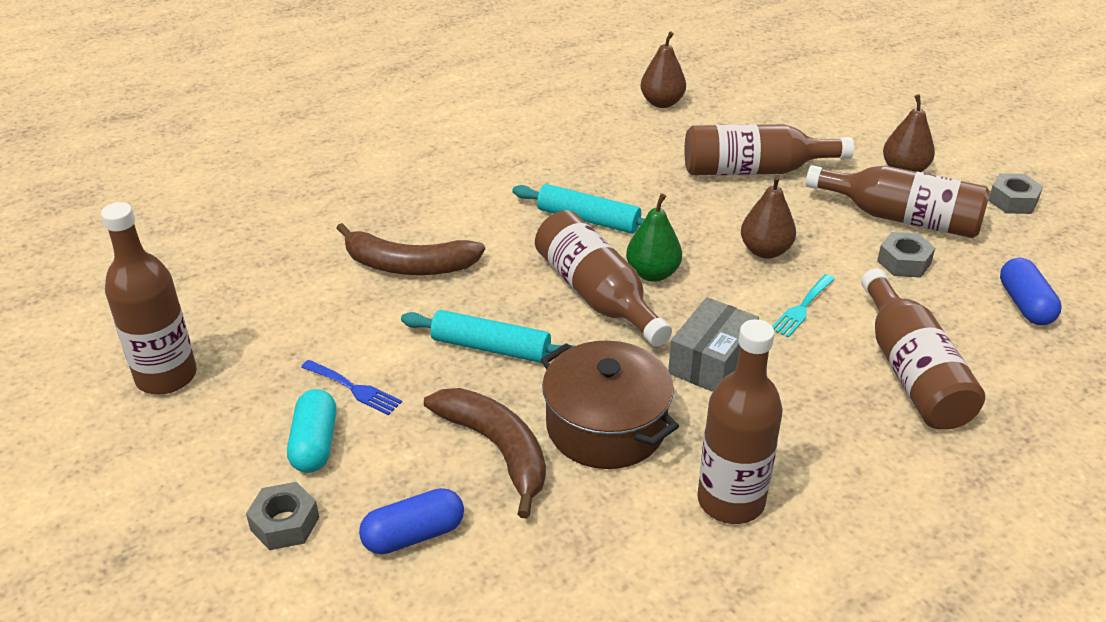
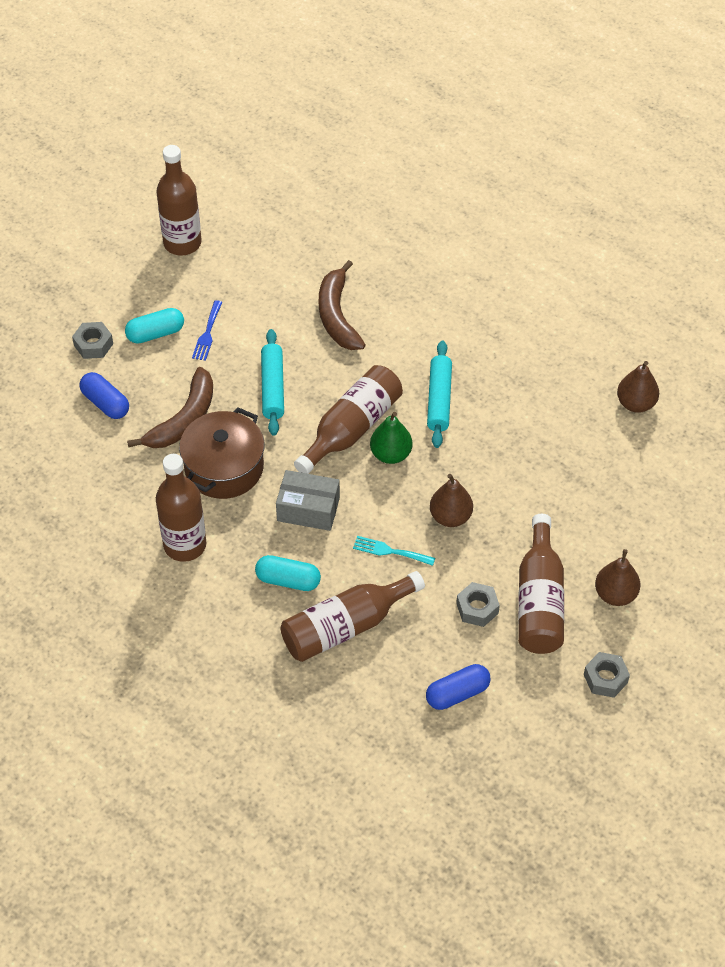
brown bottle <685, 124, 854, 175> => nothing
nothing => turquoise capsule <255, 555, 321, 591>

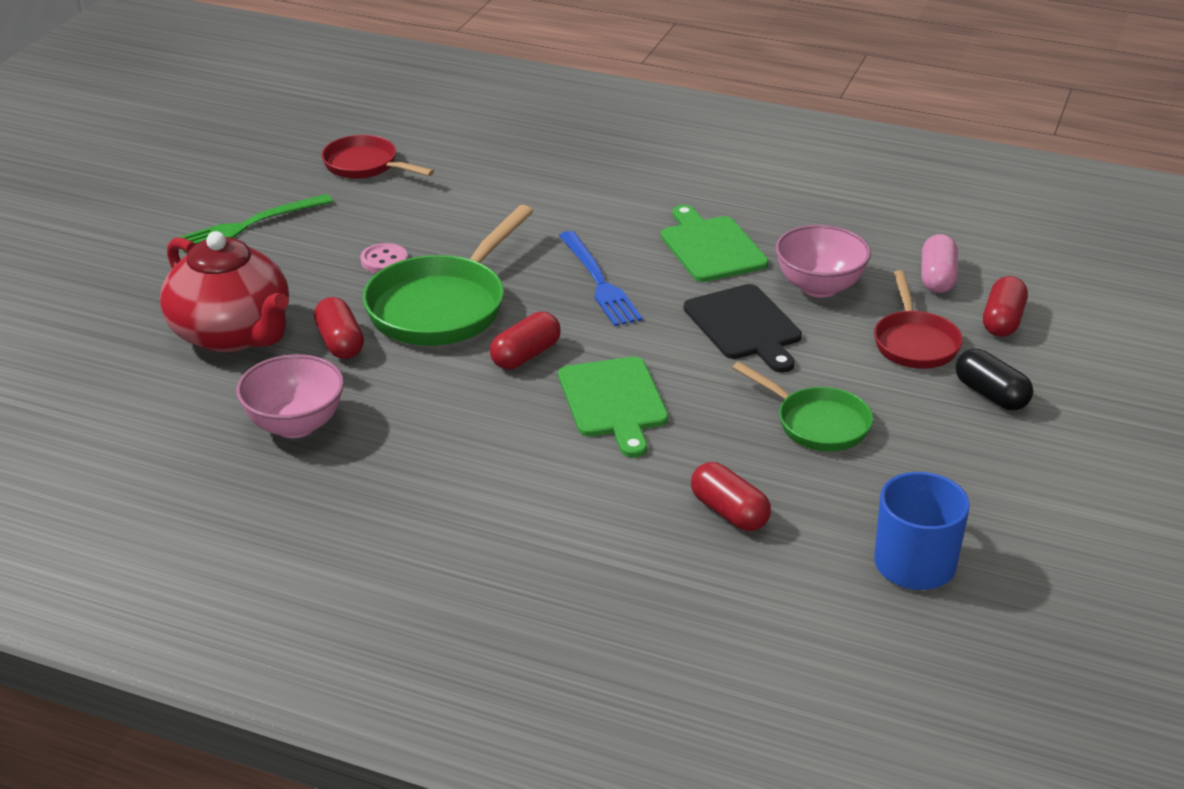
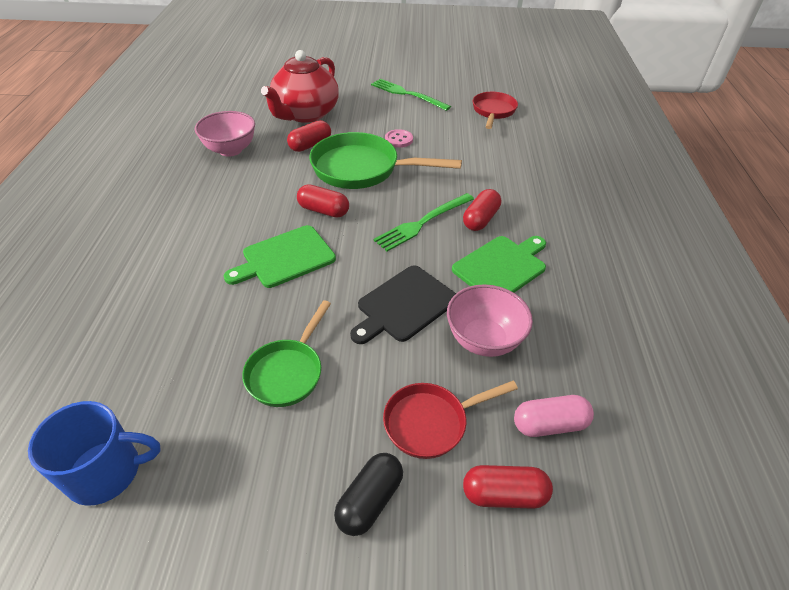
blue fork <559, 231, 642, 326> => green fork <373, 193, 474, 251>
red capsule <691, 462, 771, 531> => red capsule <463, 189, 501, 231>, move

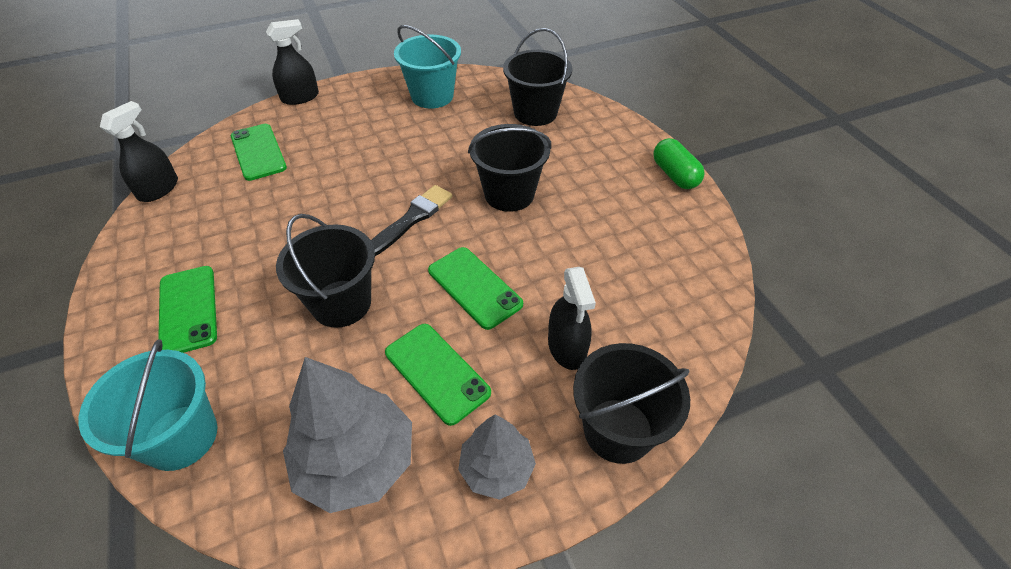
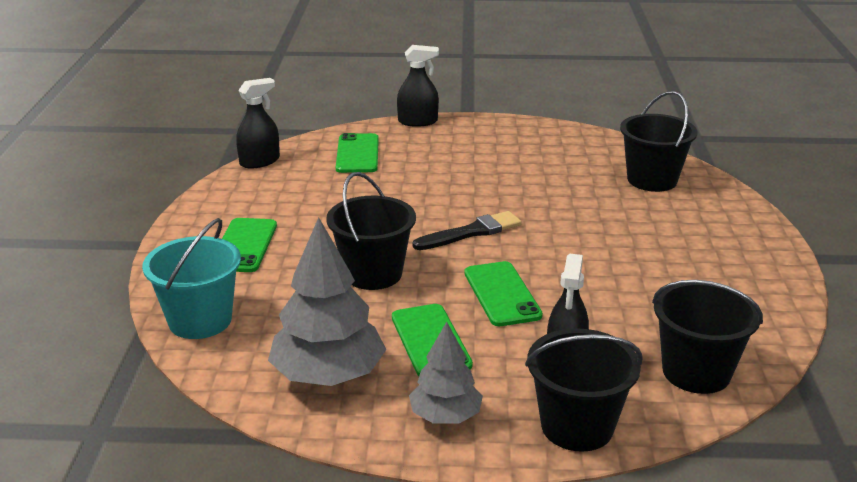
turquoise bucket <394, 25, 461, 109> => nothing
black bucket <468, 124, 551, 212> => black bucket <652, 280, 763, 394>, move
green capsule <653, 138, 705, 189> => nothing

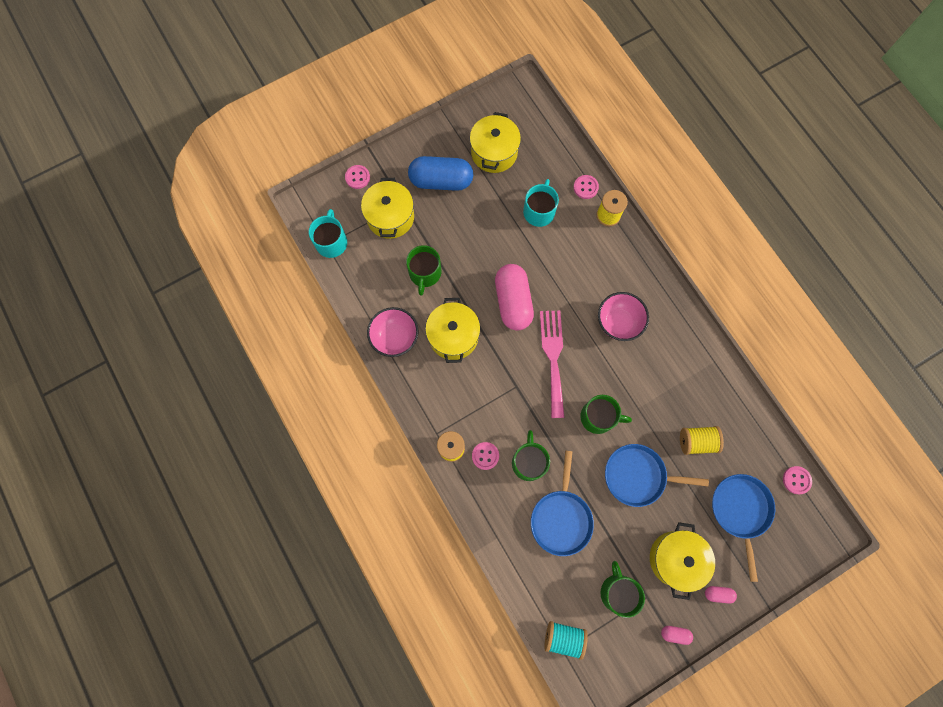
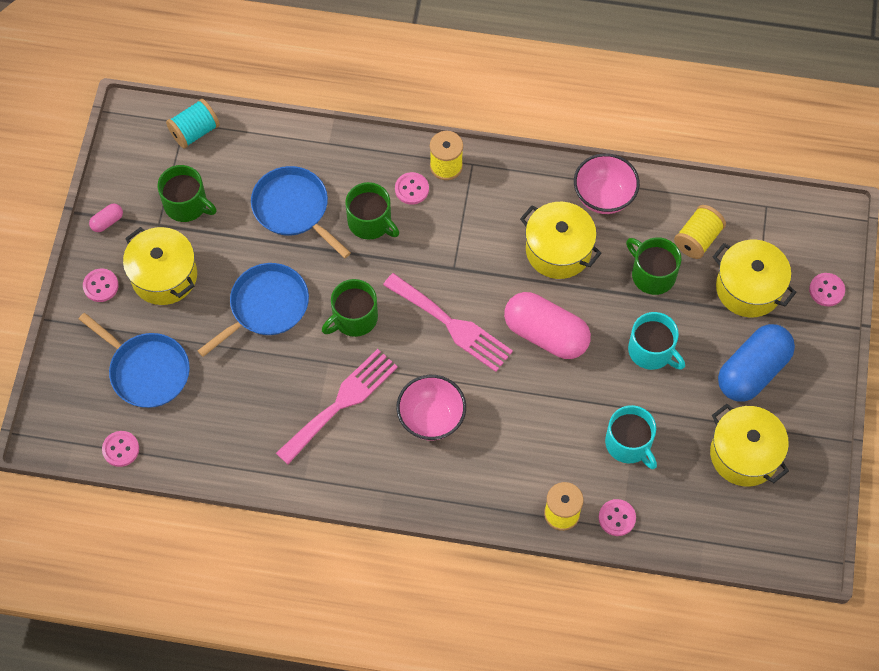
turquoise mug <309, 209, 347, 258> => turquoise mug <628, 312, 685, 370>, move
yellow spool <680, 426, 724, 455> => yellow spool <674, 205, 726, 259>, move
pink capsule <705, 586, 737, 604> => pink button <83, 269, 119, 302>
nothing => pink fork <276, 349, 398, 464>

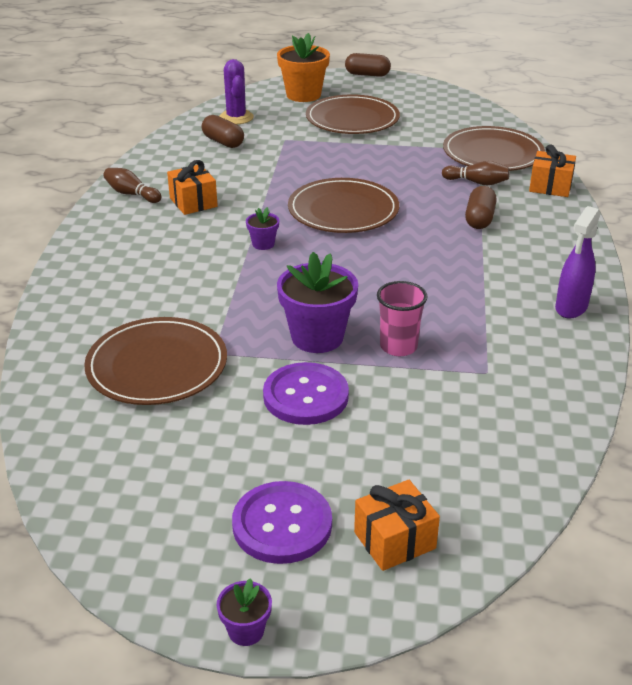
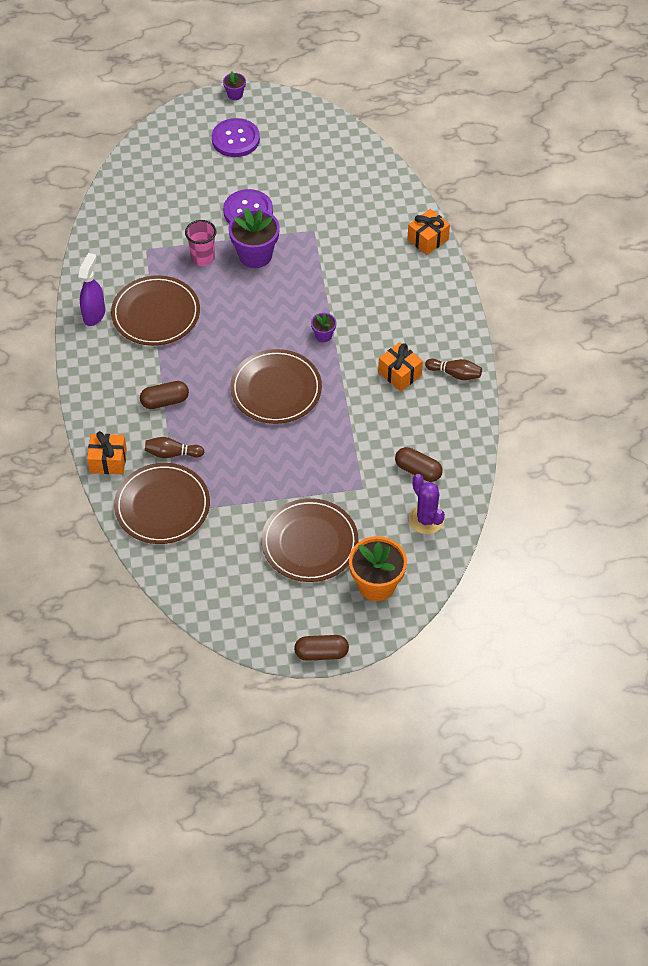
brown capsule <465, 186, 497, 229> => brown capsule <140, 381, 189, 409>, 75 degrees clockwise
brown plate <84, 317, 227, 405> => brown plate <111, 275, 200, 346>, move
orange gift <354, 480, 440, 571> => orange gift <407, 209, 450, 255>, move

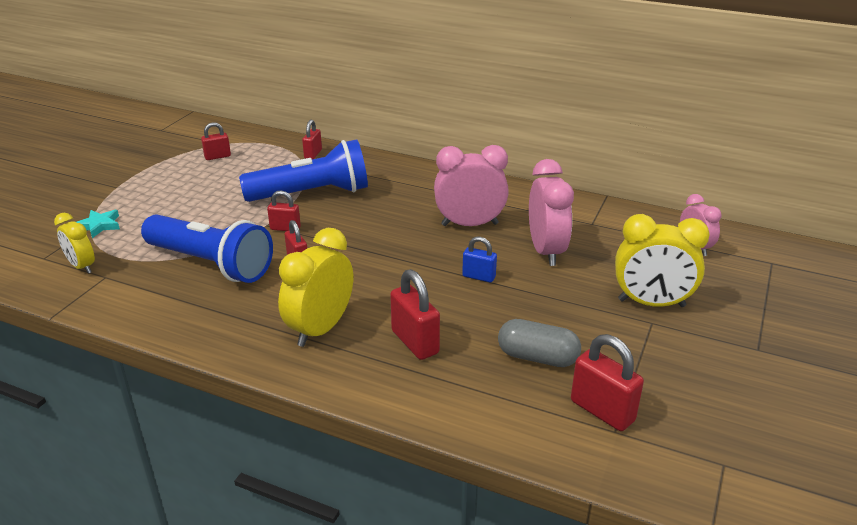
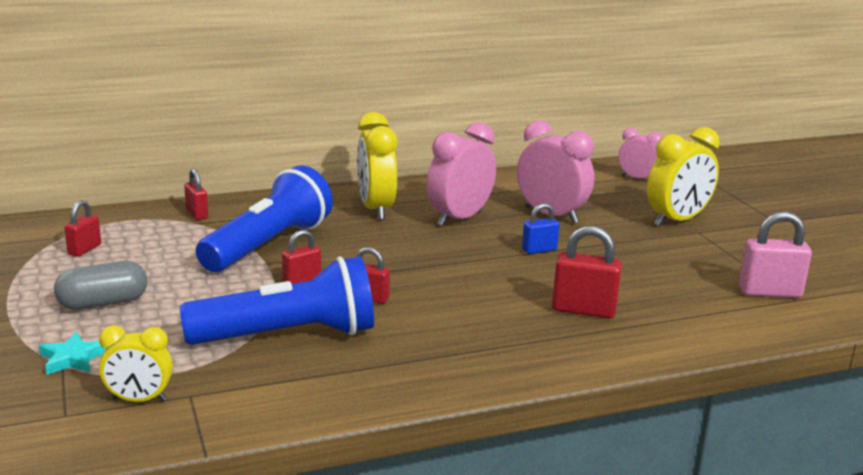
yellow clock <278, 228, 353, 347> => yellow clock <357, 112, 397, 220>, move
grey capsule <498, 319, 581, 367> => grey capsule <54, 261, 148, 310>, move
red padlock <571, 334, 644, 431> => pink padlock <739, 211, 812, 298>

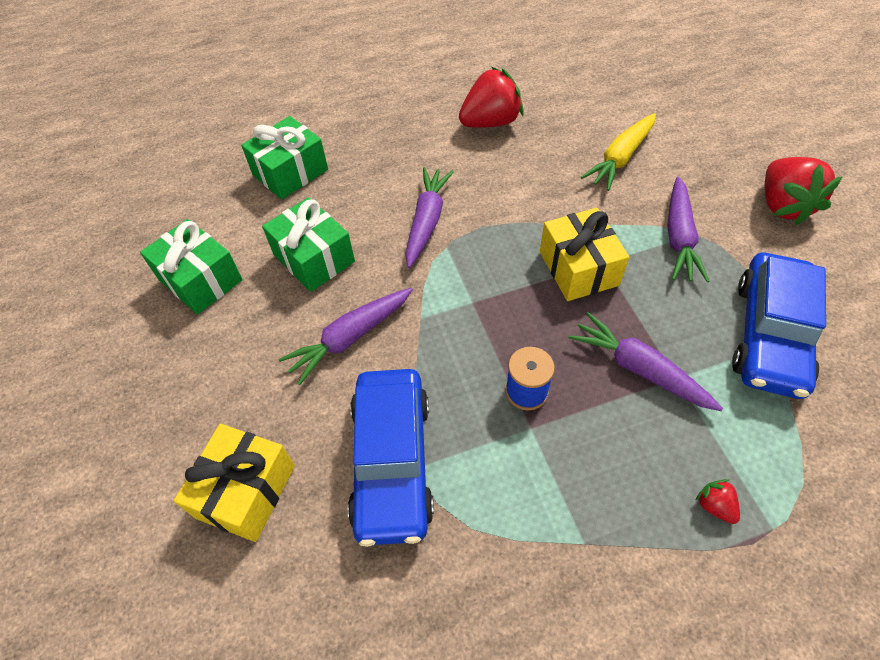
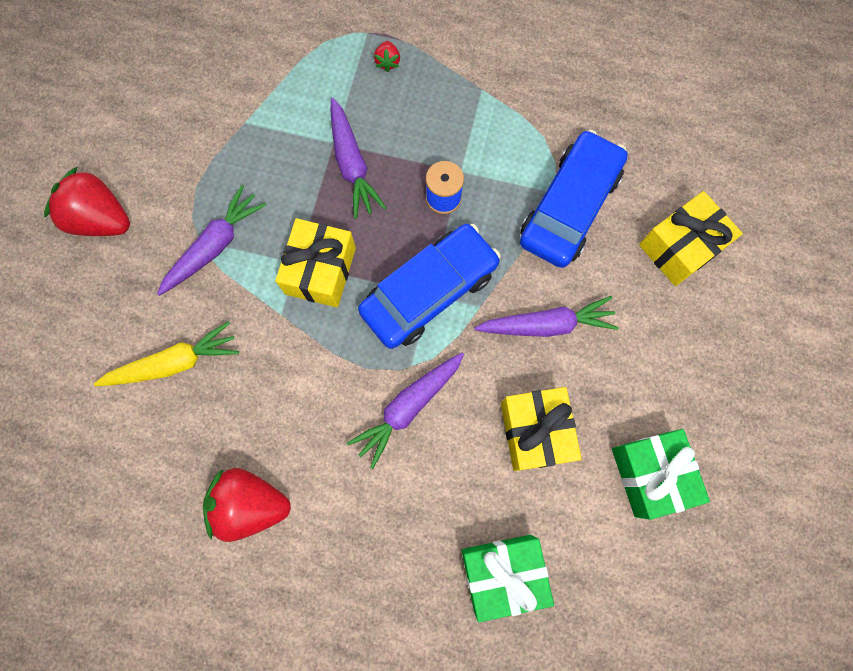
red strawberry <765, 157, 843, 225> => red strawberry <44, 166, 130, 236>, 90 degrees counterclockwise
green gift <262, 197, 355, 292> => yellow gift <501, 387, 582, 471>
blue car <732, 253, 826, 399> => blue car <358, 224, 501, 349>, move

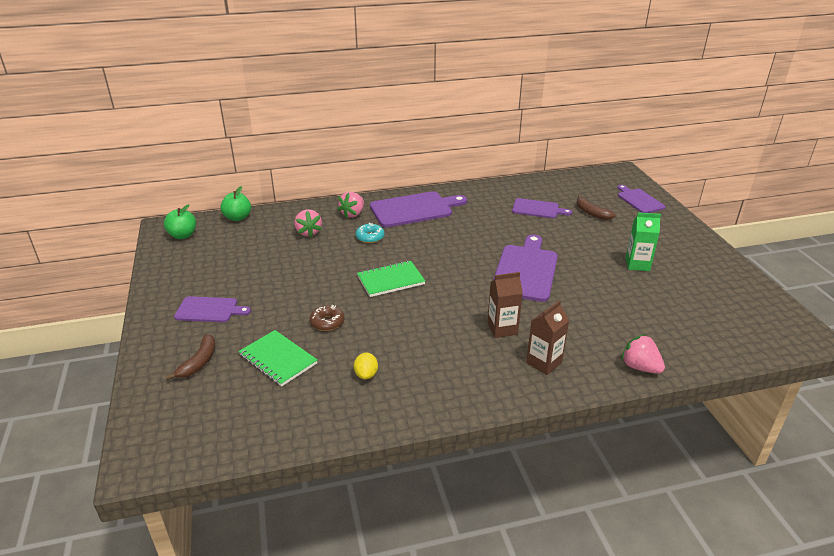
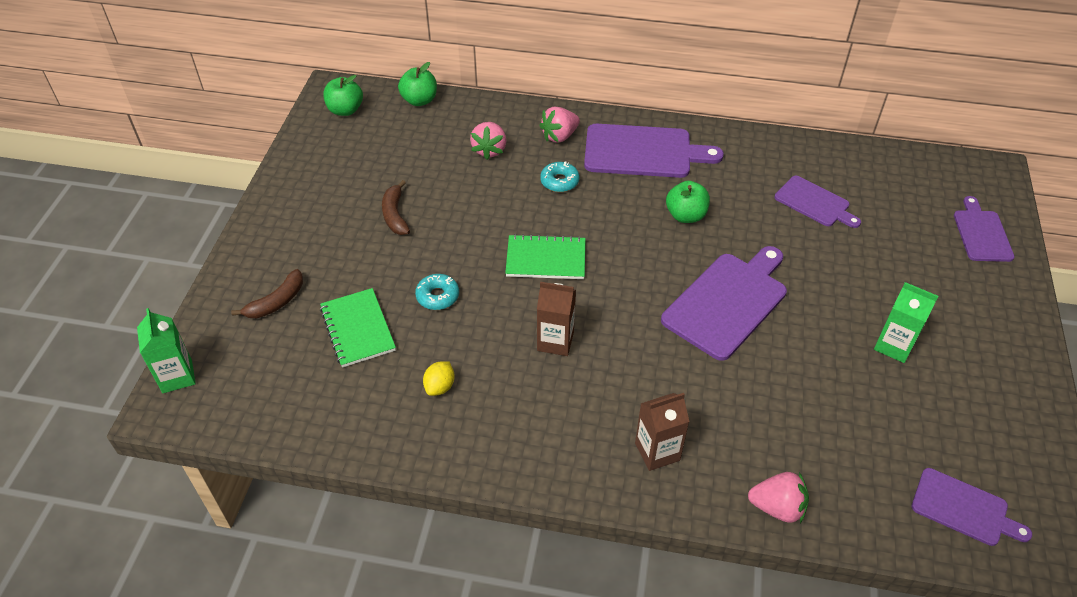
brown banana <577, 195, 616, 220> => brown banana <382, 180, 410, 235>, move
brown carton <487, 272, 523, 338> => brown carton <537, 282, 576, 356>, move
purple cutting board <174, 296, 251, 322> => purple cutting board <912, 468, 1032, 546>, move
brown donut <310, 305, 345, 331> => turquoise donut <415, 274, 459, 310>
pink strawberry <621, 335, 665, 374> => pink strawberry <748, 472, 809, 523>, 120 degrees clockwise
nothing => green apple <666, 181, 710, 223>
nothing => green carton <137, 308, 196, 393>

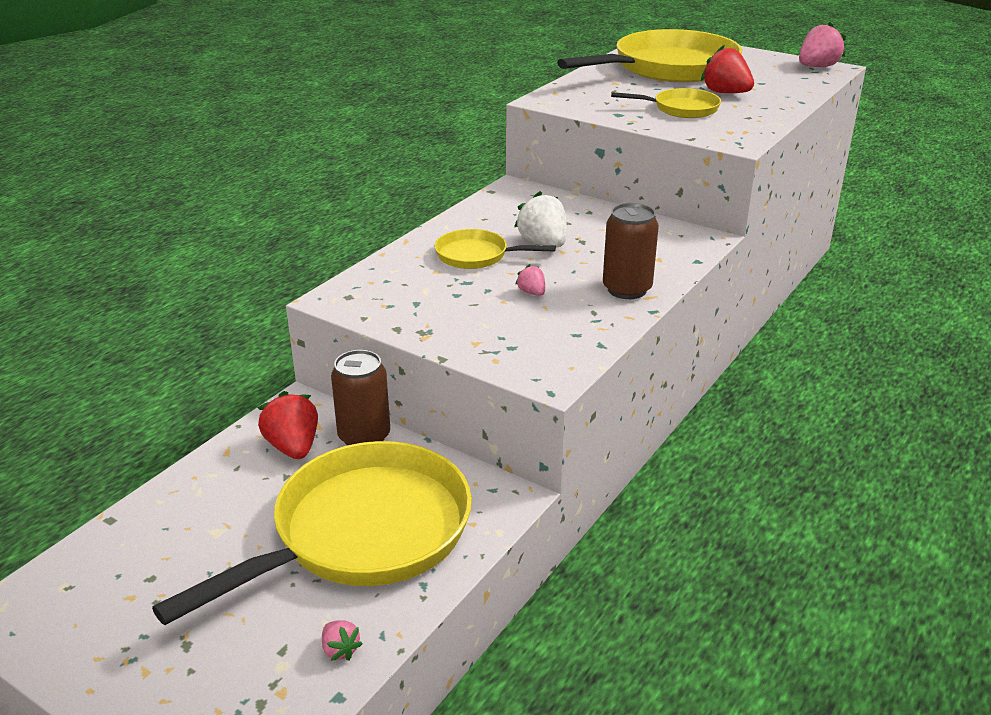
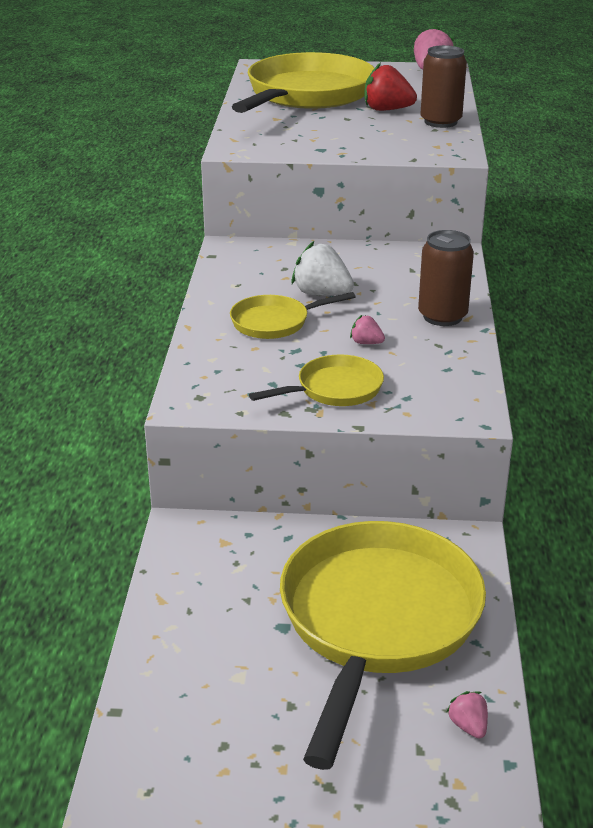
yellow pan <611, 88, 721, 118> => yellow pan <249, 355, 384, 406>, move
brown can <331, 350, 390, 445> => brown can <420, 45, 467, 128>, move
red strawberry <257, 391, 318, 459> => nothing
pink strawberry <322, 620, 363, 661> => pink strawberry <446, 691, 488, 739>, 135 degrees counterclockwise

